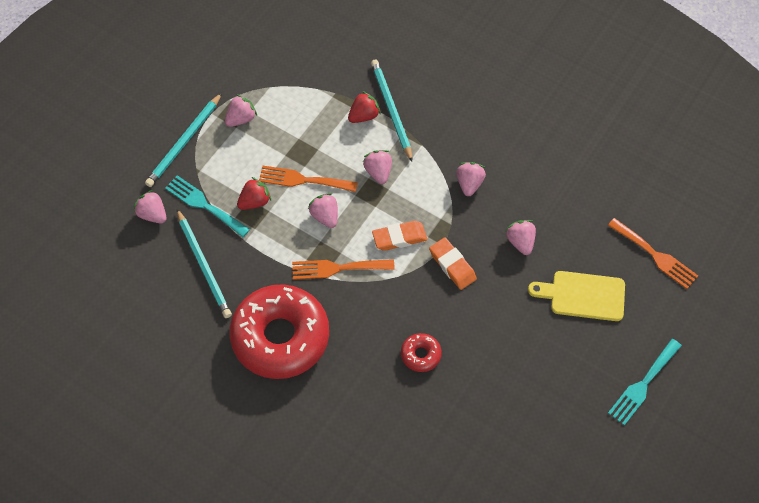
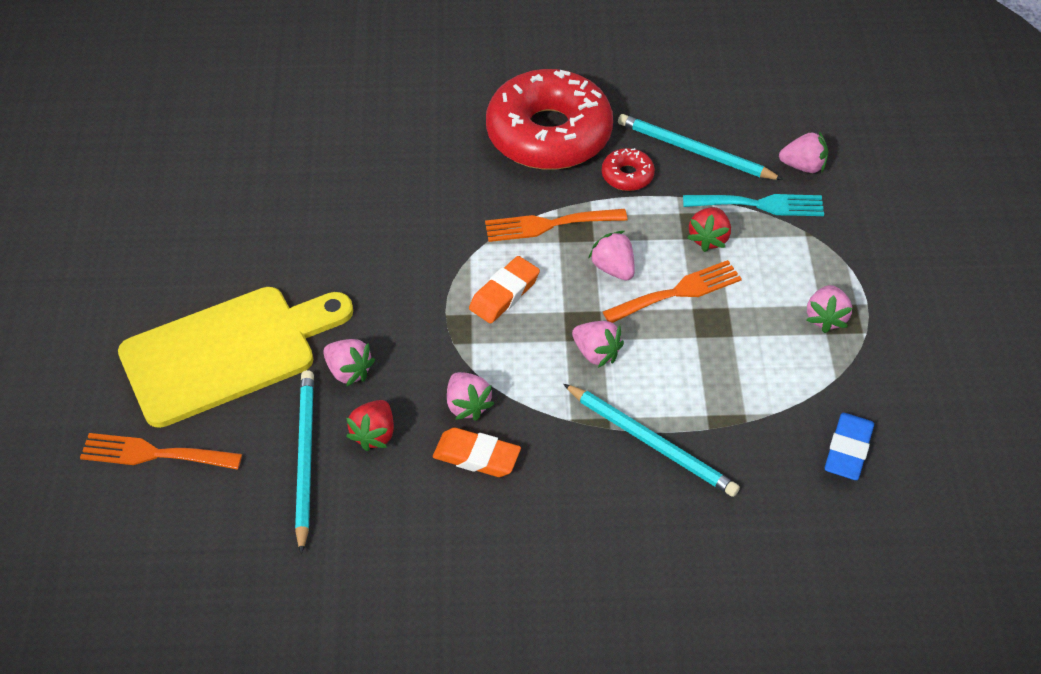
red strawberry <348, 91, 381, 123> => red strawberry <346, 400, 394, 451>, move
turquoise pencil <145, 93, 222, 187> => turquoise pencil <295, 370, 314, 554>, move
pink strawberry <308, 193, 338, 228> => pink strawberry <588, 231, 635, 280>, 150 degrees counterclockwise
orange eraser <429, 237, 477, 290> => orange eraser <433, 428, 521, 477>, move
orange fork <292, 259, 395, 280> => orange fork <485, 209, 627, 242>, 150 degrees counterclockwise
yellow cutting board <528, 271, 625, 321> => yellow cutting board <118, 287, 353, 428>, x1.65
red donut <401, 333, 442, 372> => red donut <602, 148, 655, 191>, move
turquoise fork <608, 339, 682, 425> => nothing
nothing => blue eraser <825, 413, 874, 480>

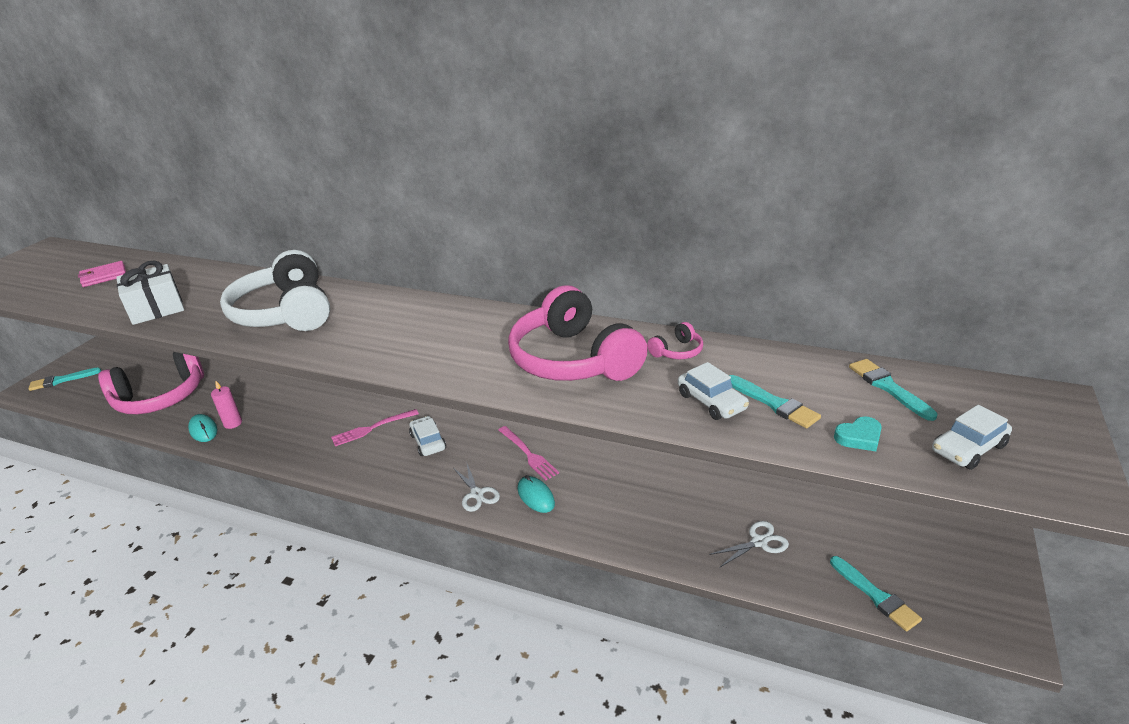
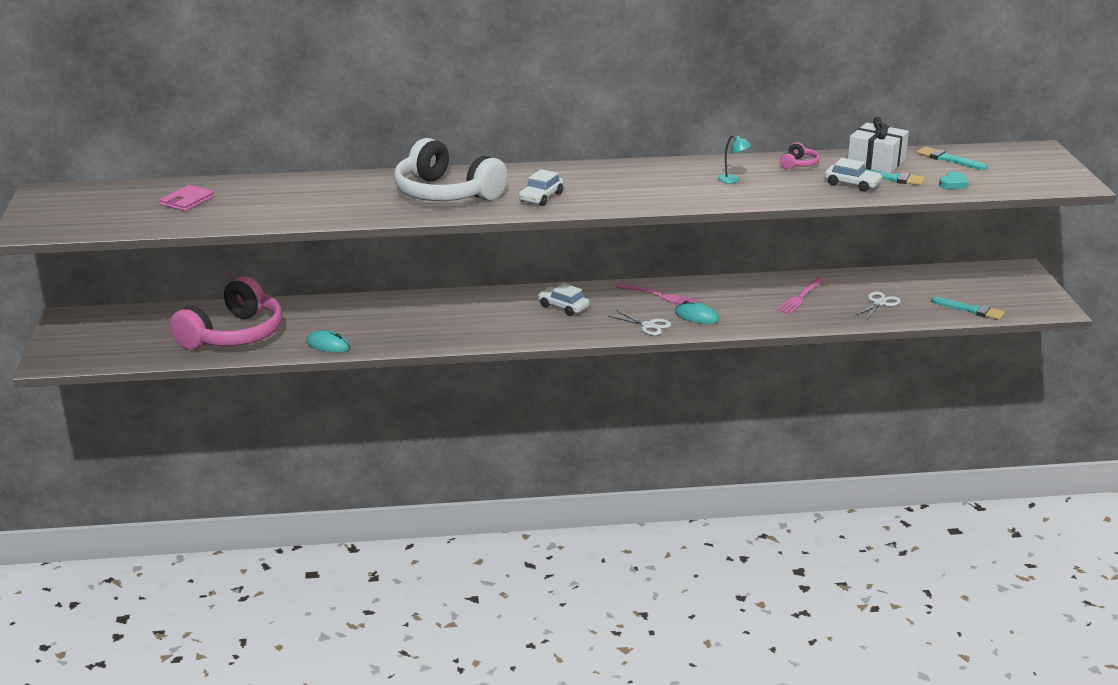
white gift <116, 261, 184, 325> => white gift <848, 117, 909, 173>, move
pink headphones <508, 285, 648, 381> => turquoise lamp <718, 135, 751, 183>
turquoise brush <28, 367, 101, 391> => nothing
pink candle <211, 381, 242, 429> => nothing
white car <932, 405, 1012, 470> => white car <519, 169, 563, 206>, move
pink fork <331, 409, 419, 446> => pink fork <777, 277, 825, 314>, move

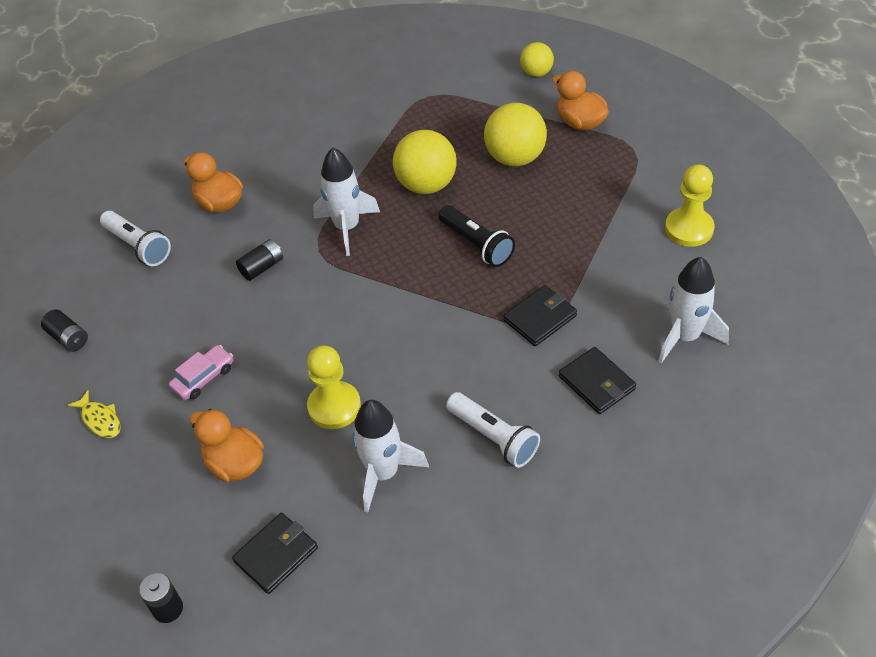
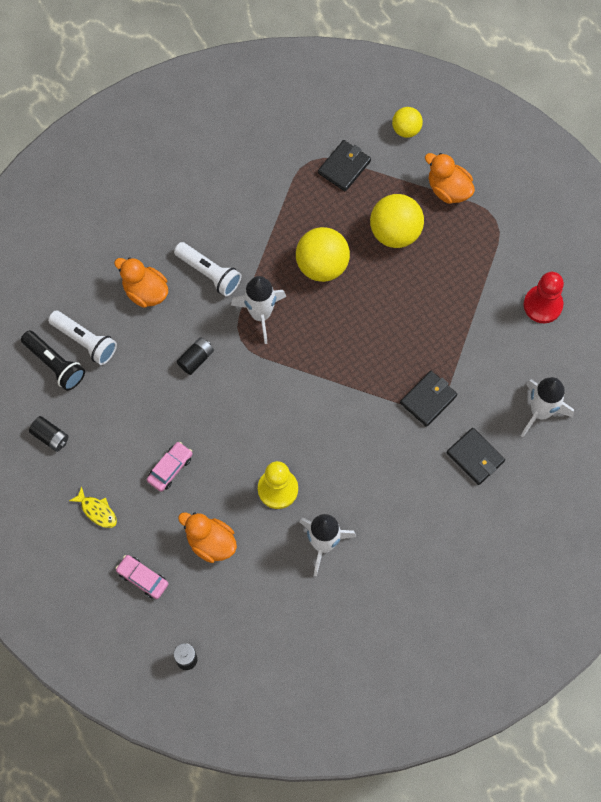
yellow pawn <665, 164, 714, 247> => red pawn <524, 272, 564, 323>
black flashlight <438, 205, 515, 267> => black flashlight <21, 330, 85, 391>, move
white flashlight <446, 392, 540, 468> => white flashlight <174, 242, 241, 296>, move
black wallet <232, 513, 318, 594> => black wallet <318, 140, 371, 192>, move
nothing => pink car <115, 555, 168, 599>

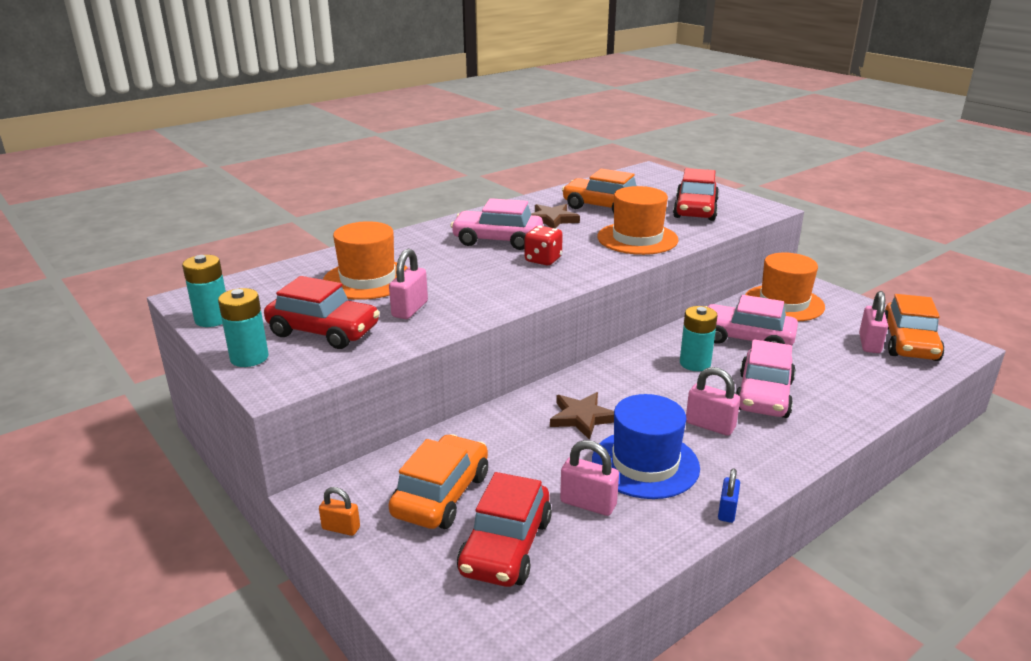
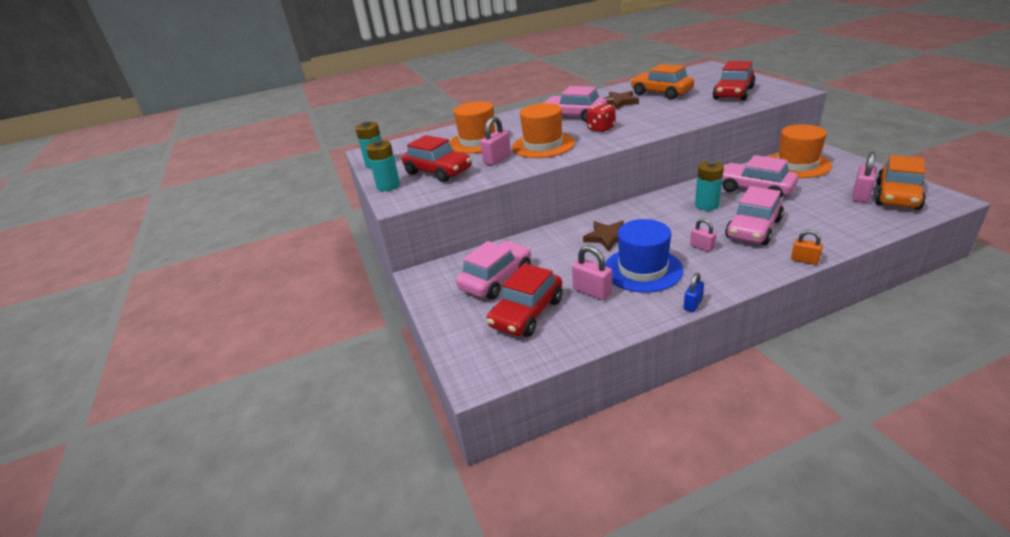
orange hat <597, 186, 679, 255> => orange hat <512, 103, 575, 158>, move
pink padlock <686, 367, 740, 436> => pink padlock <690, 218, 717, 252>, x0.65
orange car <389, 434, 488, 529> => pink car <456, 241, 531, 299>
orange padlock <319, 487, 360, 536> => orange padlock <791, 230, 823, 265>, move

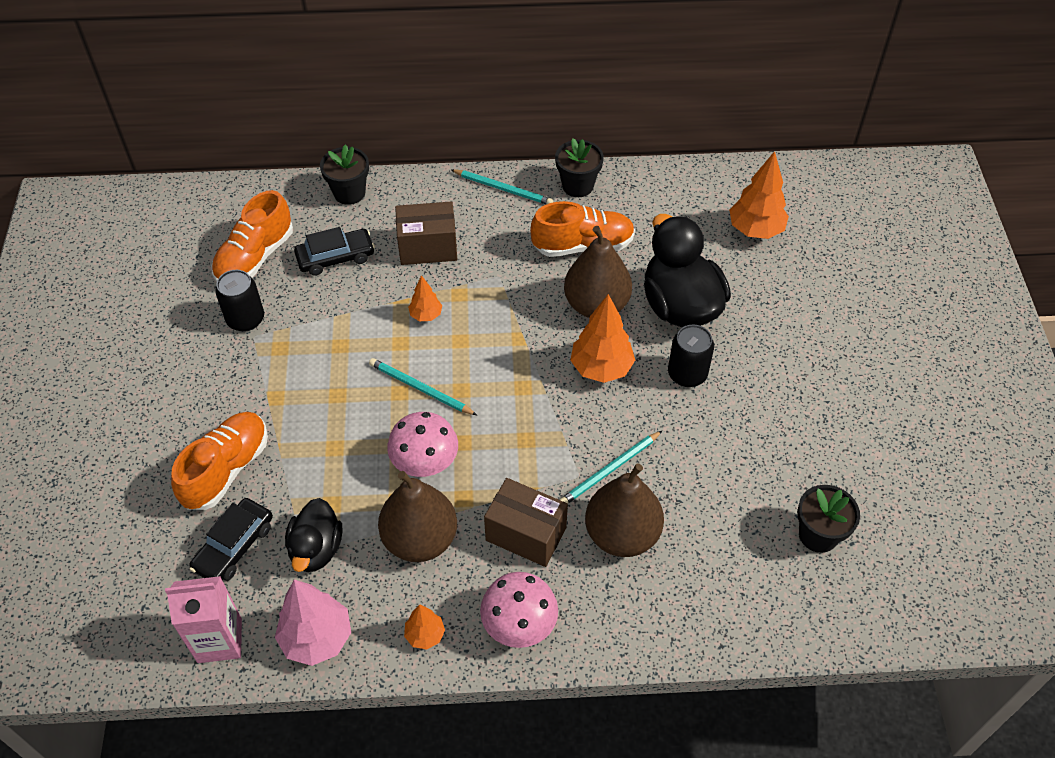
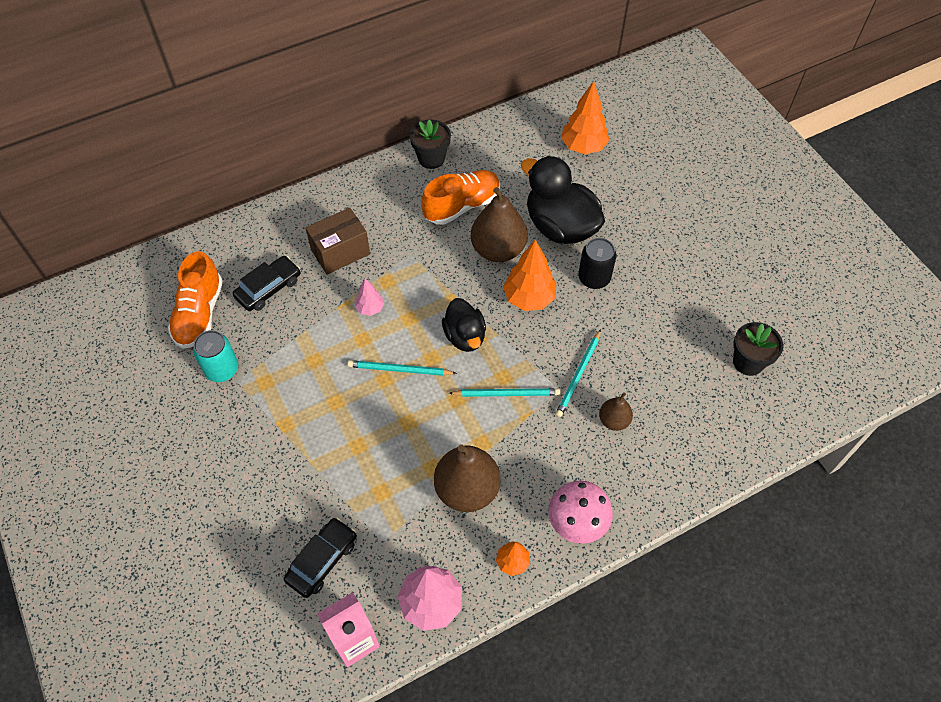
black flower pot <320, 144, 369, 205> => nothing
turquoise pencil <451, 169, 553, 204> => turquoise pencil <449, 388, 561, 397>, move
black can <215, 270, 264, 332> => turquoise can <193, 330, 238, 382>
orange tree <408, 275, 442, 321> => pink tree <355, 278, 384, 316>
orange shoe <171, 412, 268, 510> => nothing
pink mushroom <387, 412, 458, 477> => nothing
brown pear <585, 464, 664, 557> => brown pear <599, 392, 633, 431>, x0.53
brown box <484, 478, 568, 567> => nothing
black car <189, 498, 273, 581> => black car <284, 518, 357, 598>, 150 degrees counterclockwise
black duck <285, 498, 342, 572> => black duck <442, 298, 486, 352>, move

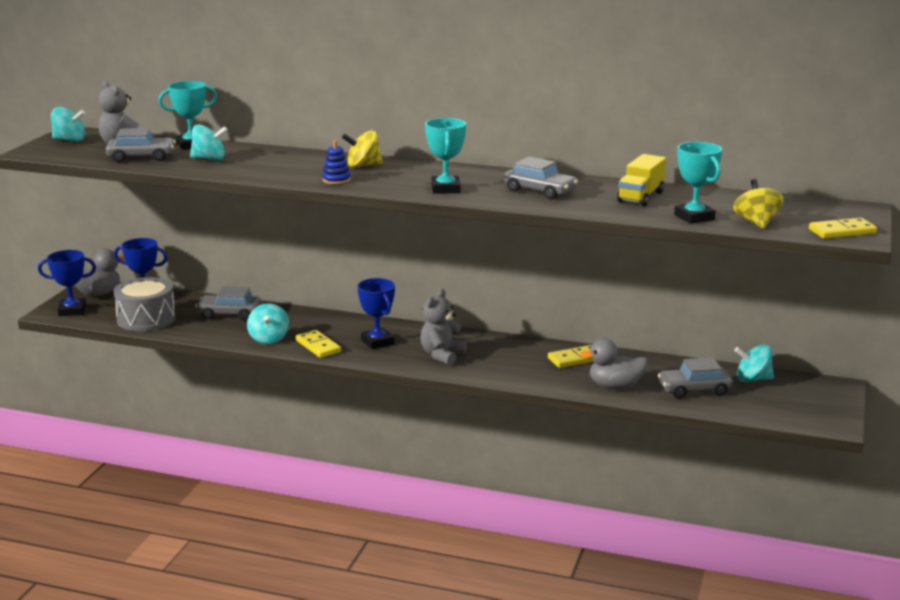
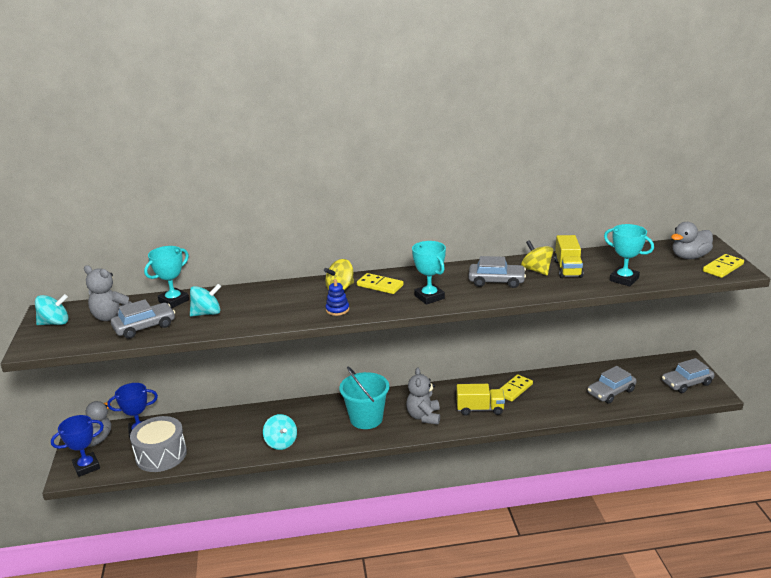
yellow spinning top <733, 179, 784, 229> => yellow spinning top <521, 240, 553, 275>, move
blue trophy <357, 278, 395, 349> => turquoise bucket <339, 367, 389, 429>
grey car <195, 286, 261, 321> => grey car <662, 358, 715, 393>, move
yellow domino <296, 330, 341, 358> => yellow domino <357, 273, 404, 294>, move
grey duck <580, 338, 648, 389> => grey duck <671, 222, 713, 259>, move
turquoise spinning top <734, 345, 774, 382> => nothing
nothing => yellow truck <457, 384, 505, 415>

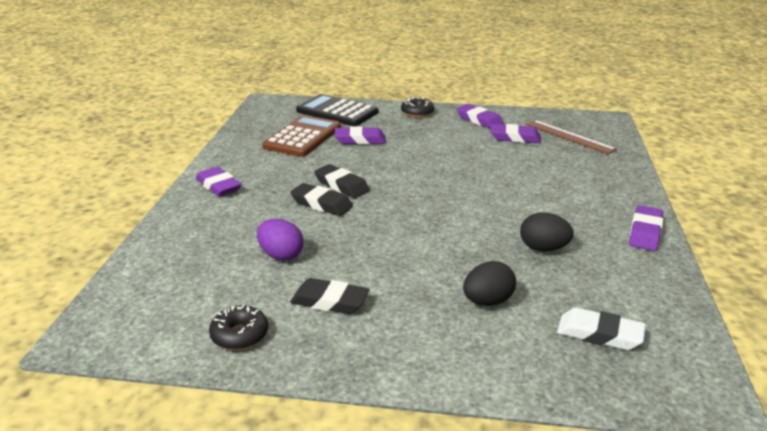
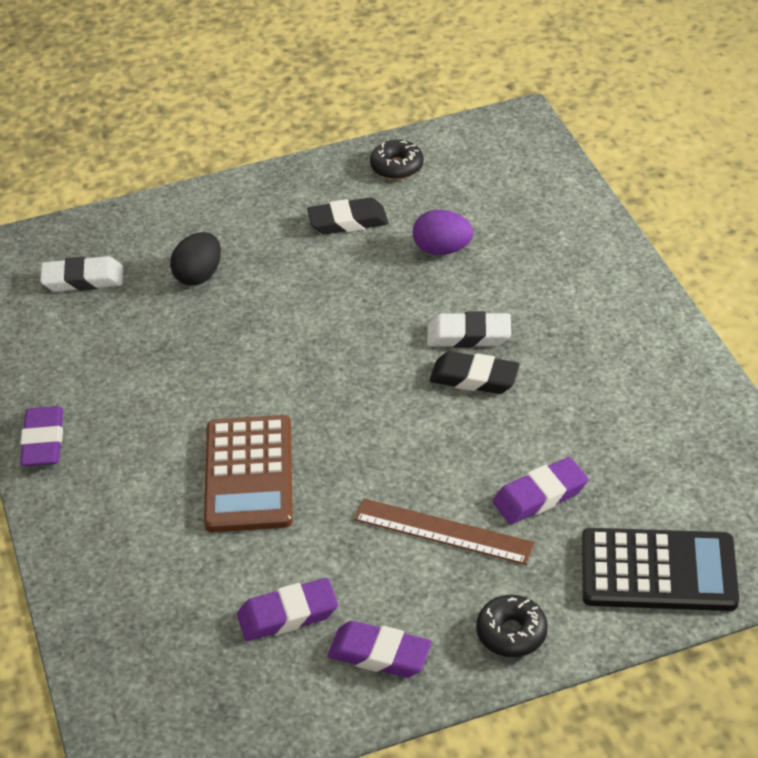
brown calculator <262, 115, 341, 157> => brown calculator <204, 415, 293, 532>, move
brown ruler <526, 120, 617, 154> => brown ruler <354, 498, 535, 565>, move
purple eraser <196, 167, 241, 197> => nothing
black eraser <290, 183, 353, 216> => white eraser <427, 311, 511, 348>
black egg <520, 212, 574, 251> => nothing

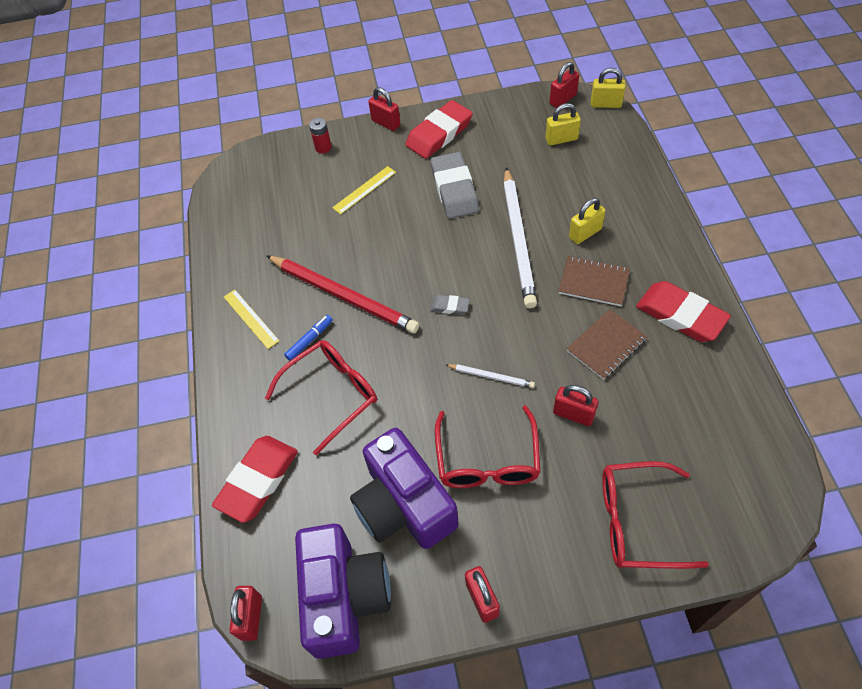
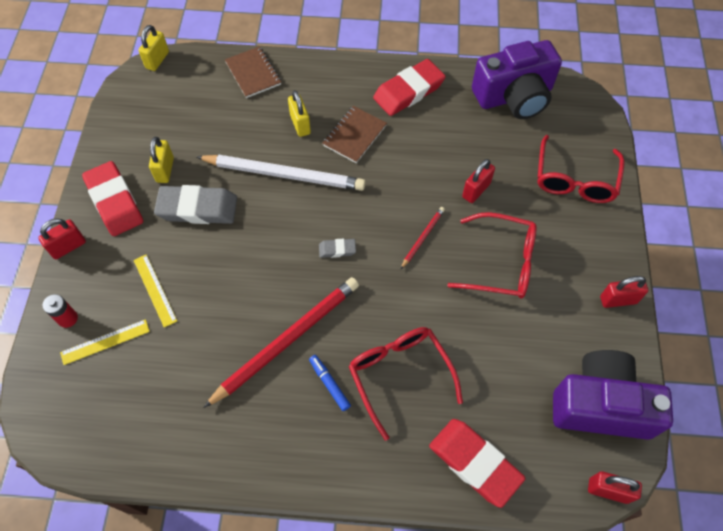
red padlock <550, 62, 579, 108> => nothing
yellow padlock <545, 103, 581, 146> => yellow padlock <149, 137, 174, 183>, move
yellow ruler <224, 290, 279, 349> => yellow ruler <60, 319, 150, 365>, move
grey eraser <430, 295, 470, 315> => grey eraser <319, 239, 356, 258>, 60 degrees clockwise
brown notebook <567, 309, 647, 380> => brown notebook <225, 46, 281, 98>, move
white pencil <446, 364, 535, 388> => red pencil <401, 207, 445, 269>
purple camera <350, 428, 459, 549> => purple camera <472, 40, 562, 119>, move

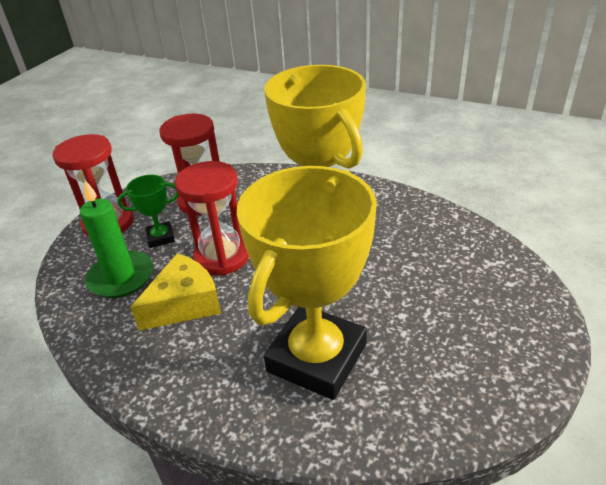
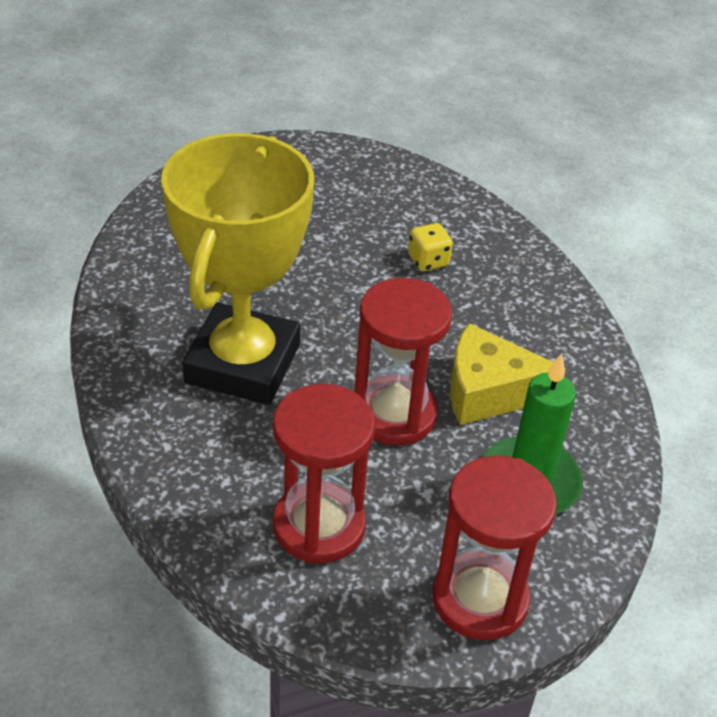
yellow trophy <237, 166, 377, 400> => yellow dice <408, 223, 453, 271>
green trophy <117, 175, 179, 248> => nothing

